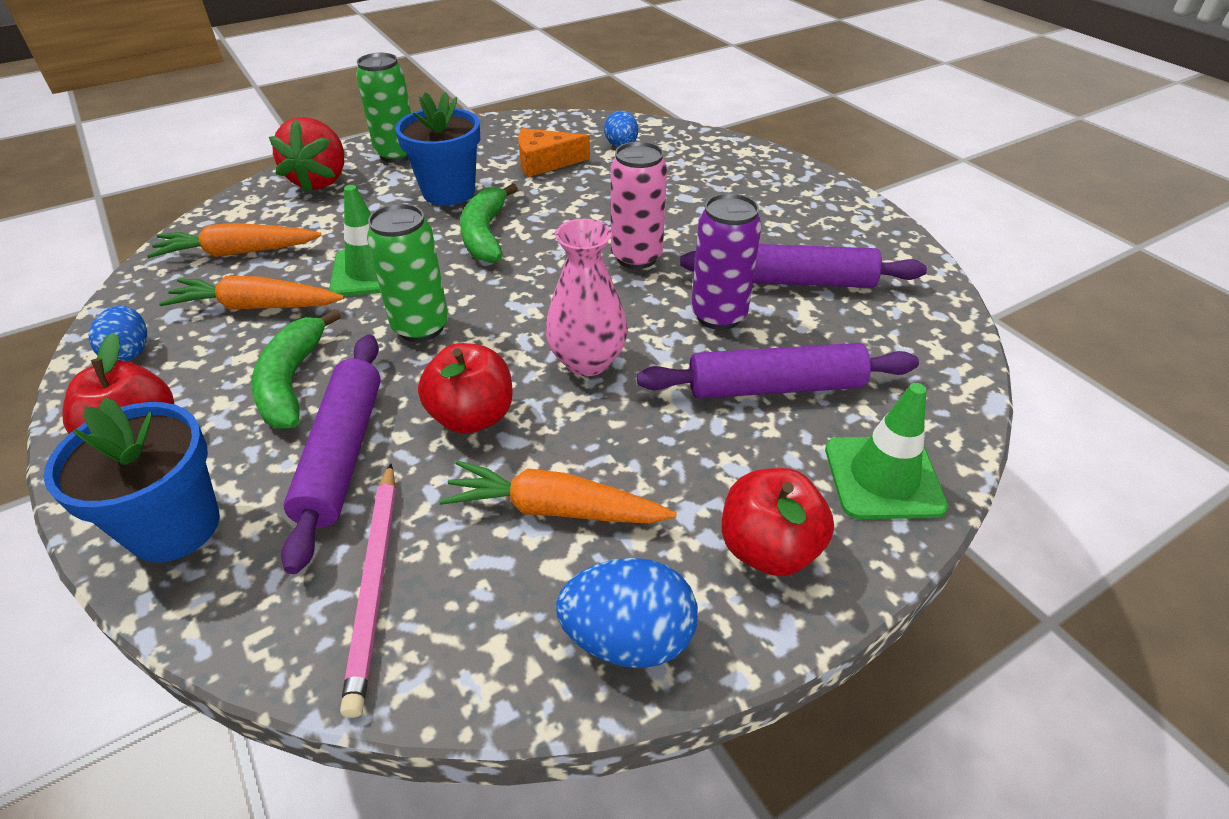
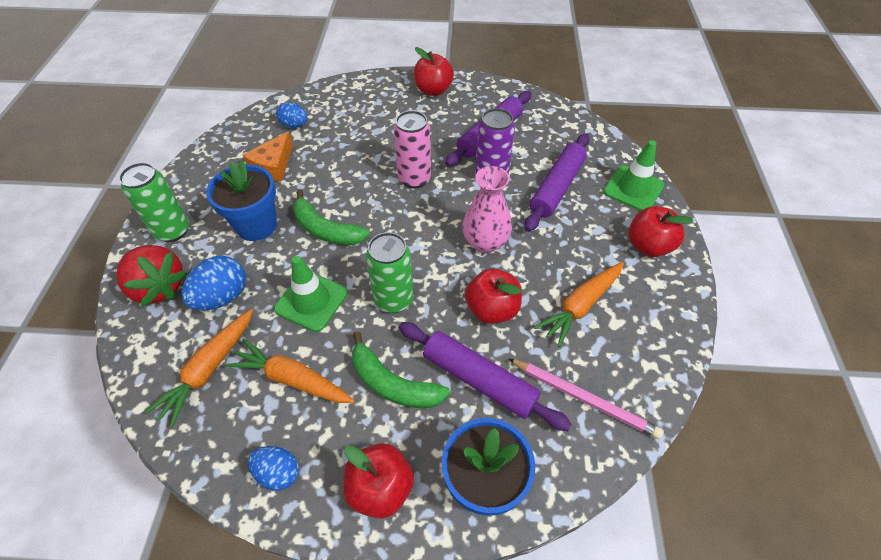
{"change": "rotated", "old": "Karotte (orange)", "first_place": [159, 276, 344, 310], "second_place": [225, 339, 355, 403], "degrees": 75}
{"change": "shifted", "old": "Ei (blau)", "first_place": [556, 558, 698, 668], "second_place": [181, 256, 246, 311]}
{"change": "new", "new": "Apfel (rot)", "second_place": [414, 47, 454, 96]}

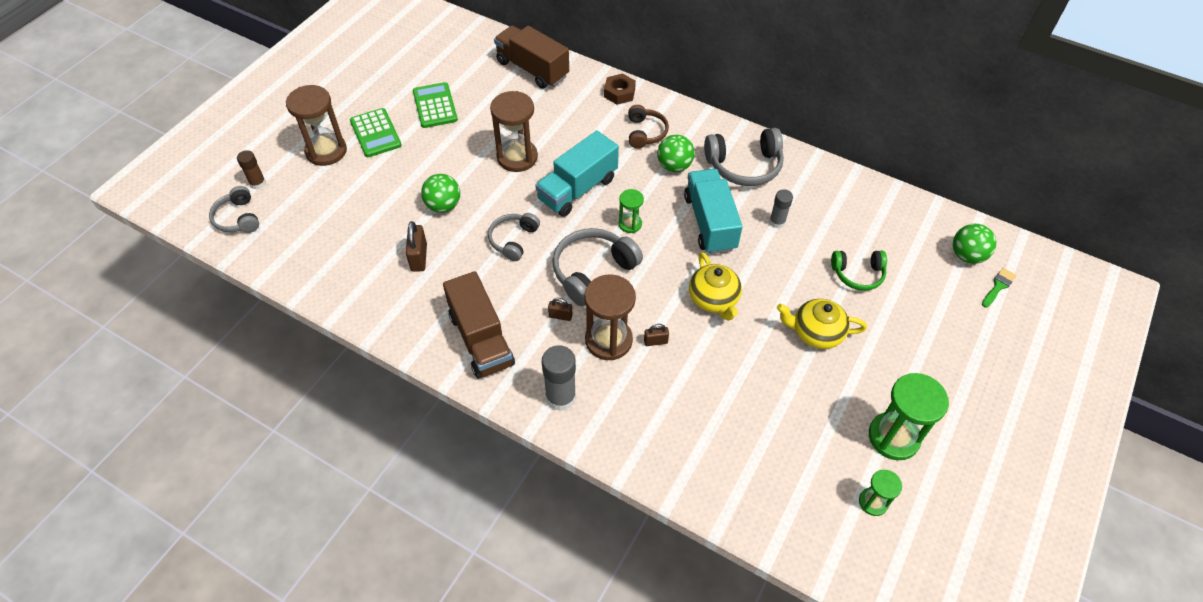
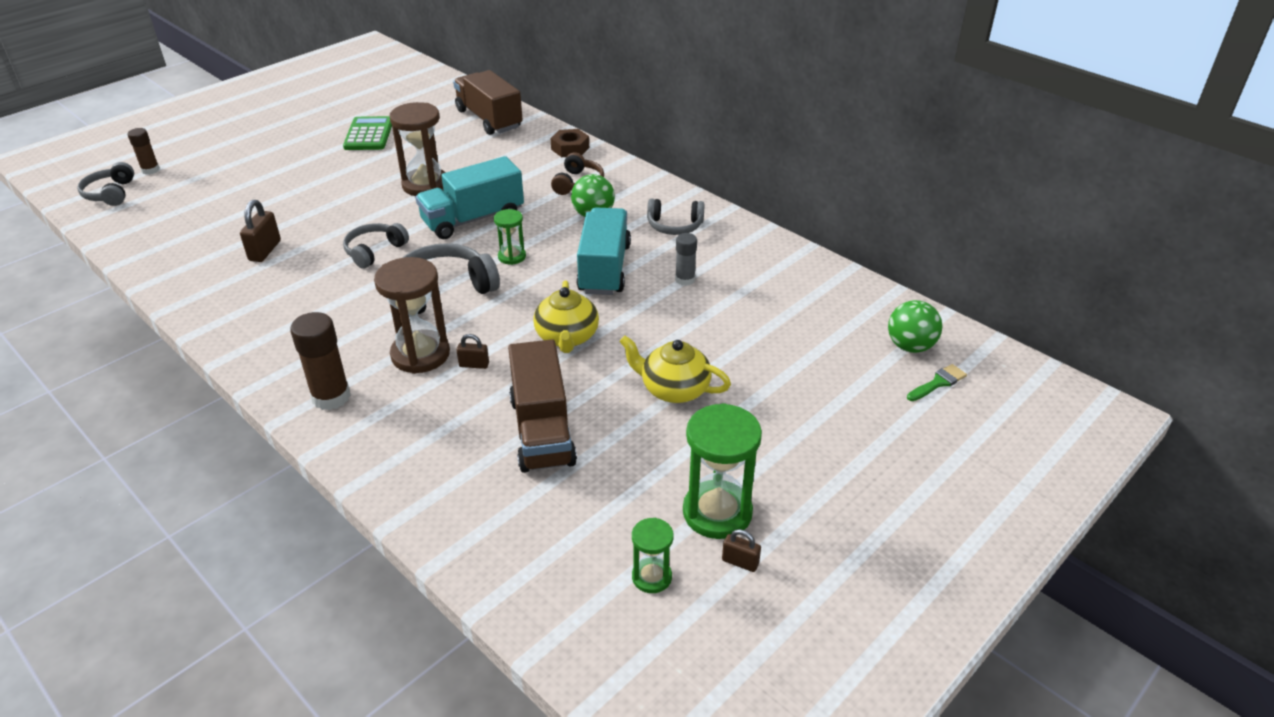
{"change": "gone", "old": "Sanduhr (braun)", "first_place": [286, 85, 347, 166]}
{"change": "gone", "old": "Taschenrechner (grün)", "first_place": [350, 108, 402, 157]}
{"change": "scaled", "old": "Kopfhörer (grau)", "first_place": [704, 128, 784, 186], "second_place": [647, 199, 705, 235], "factor": 0.63}
{"change": "gone", "old": "Ball (grün)", "first_place": [421, 174, 460, 213]}
{"change": "gone", "old": "Kopfhörer (grün)", "first_place": [831, 251, 887, 291]}
{"change": "shifted", "old": "Lastwagen (braun)", "first_place": [443, 271, 515, 378], "second_place": [508, 339, 577, 473]}
{"change": "shifted", "old": "Vorhängeschloss (braun)", "first_place": [548, 298, 572, 321], "second_place": [722, 529, 761, 572]}
{"change": "repainted", "old": "Klebestift (grau)", "new": "Klebestift (braun)", "first_place": [542, 345, 576, 411], "second_place": [290, 312, 351, 410]}

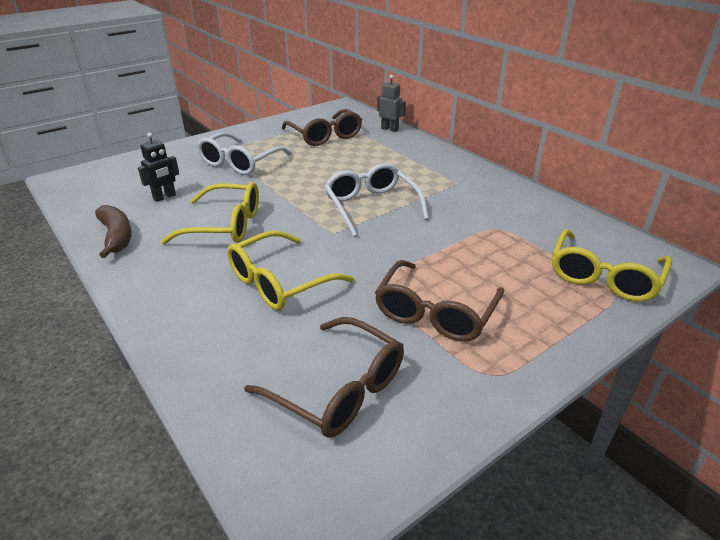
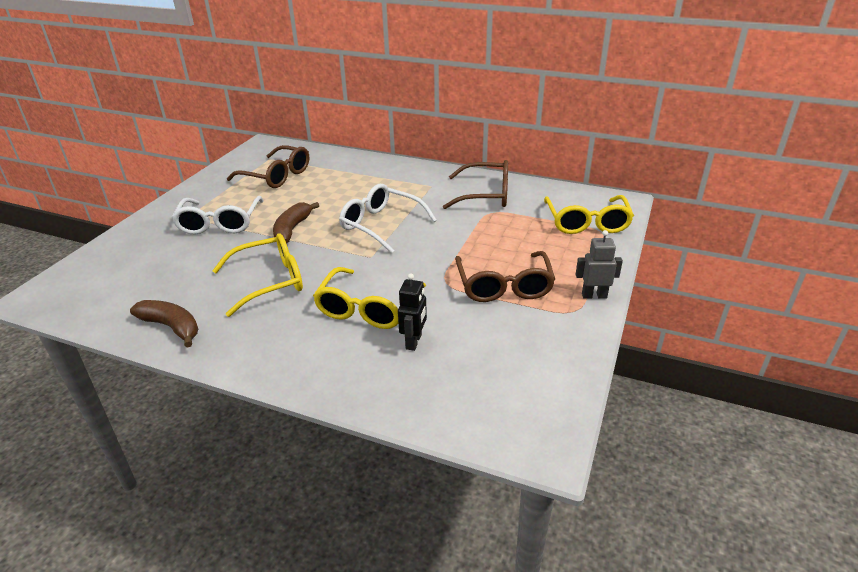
{"change": "shifted", "old": "Roboter (grau)", "first_place": [377, 75, 406, 132], "second_place": [576, 230, 623, 299]}
{"change": "shifted", "old": "Roboter (schwarz)", "first_place": [138, 132, 179, 202], "second_place": [398, 274, 427, 351]}
{"change": "shifted", "old": "Brille (braun)", "first_place": [244, 317, 404, 438], "second_place": [443, 160, 508, 209]}
{"change": "new", "new": "Banane (braun)", "second_place": [273, 202, 319, 243]}

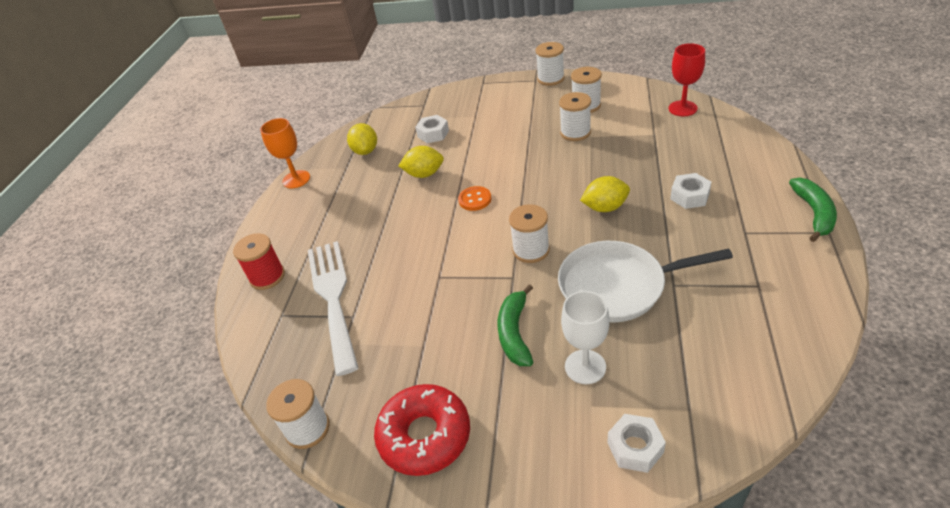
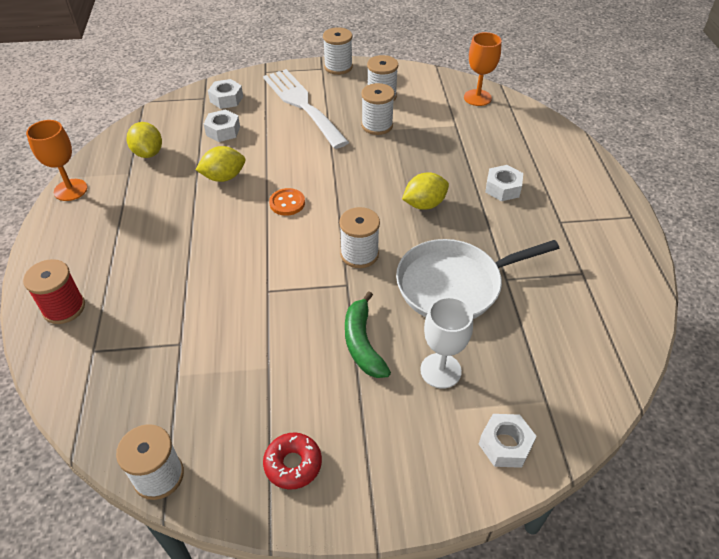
{"change": "repainted", "old": "Kelch (rot)", "new": "Kelch (orange)", "first_place": [669, 43, 705, 116], "second_place": [464, 32, 502, 106]}
{"change": "gone", "old": "Banane (grün)", "first_place": [789, 178, 837, 242]}
{"change": "shifted", "old": "Gabel (weiß)", "first_place": [308, 241, 358, 376], "second_place": [263, 69, 349, 149]}
{"change": "scaled", "old": "Donut (rot)", "first_place": [374, 384, 470, 476], "second_place": [263, 433, 322, 490], "factor": 0.58}
{"change": "new", "new": "Sechskantmutter (weiß)", "second_place": [208, 79, 243, 109]}

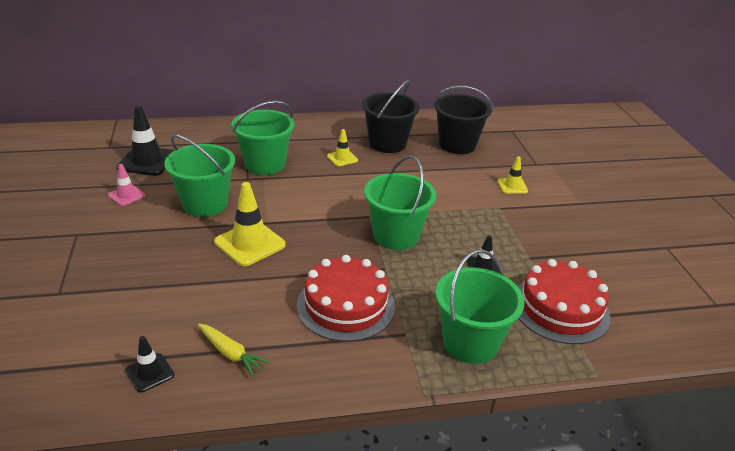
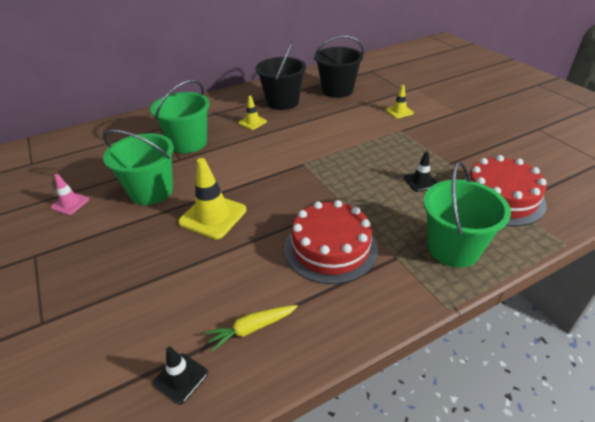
{"change": "gone", "old": "Leitkegel (schwarz)", "first_place": [117, 105, 174, 176]}
{"change": "gone", "old": "Eimer (grün)", "first_place": [364, 156, 436, 250]}
{"change": "rotated", "old": "Karotte (gelb)", "first_place": [198, 323, 270, 376], "second_place": [205, 305, 298, 352], "degrees": 135}

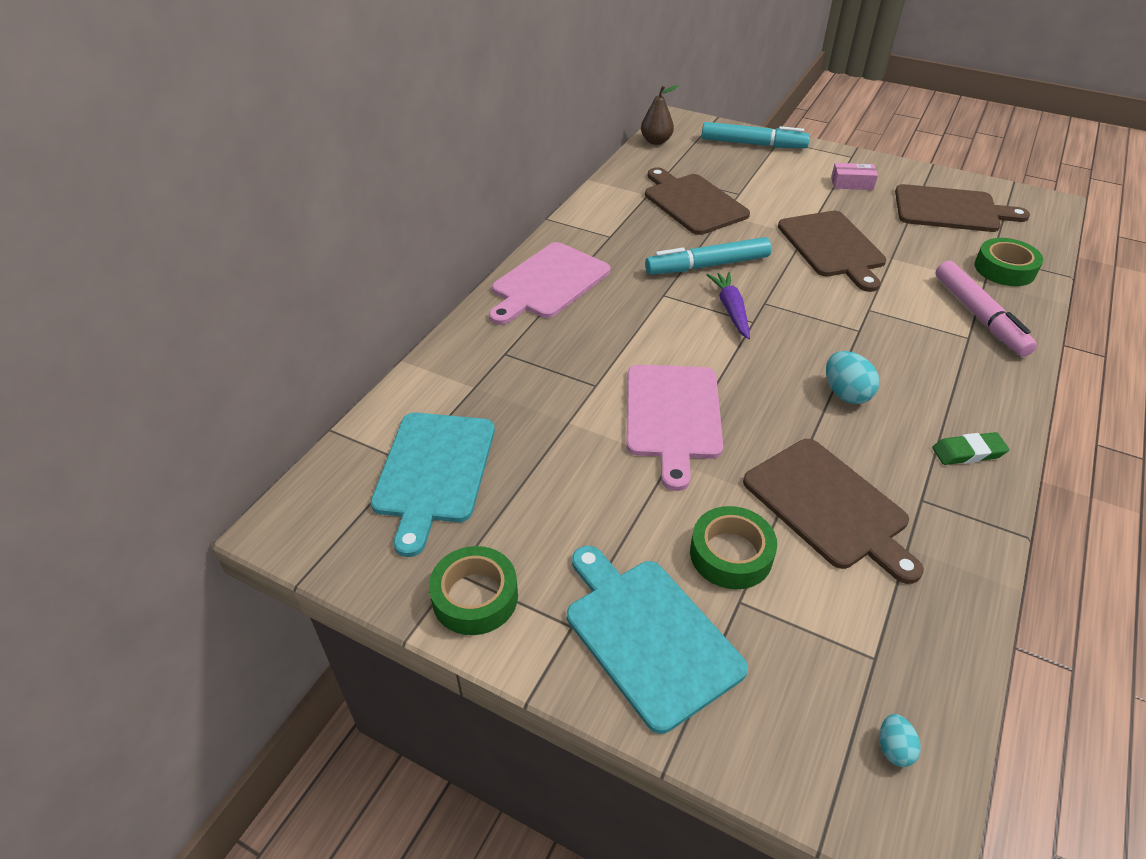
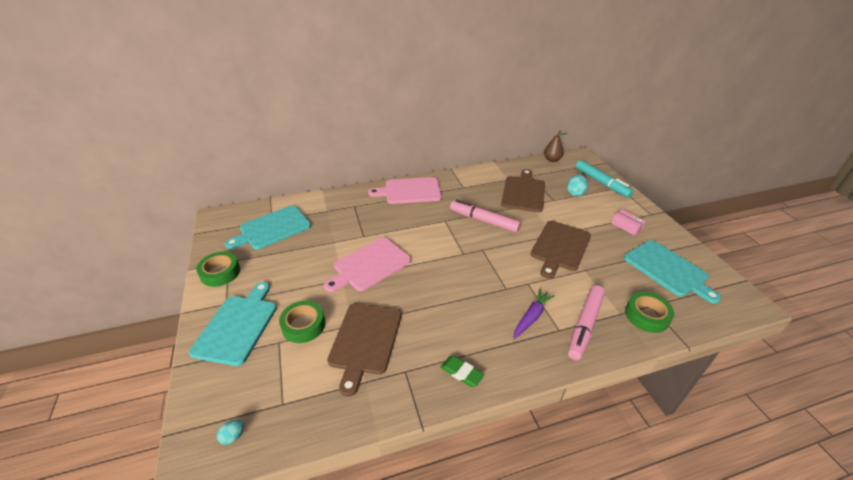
{"change": "repainted", "old": "Schneidebrett (braun)", "new": "Schneidebrett (türkis)", "first_place": [895, 184, 1030, 232], "second_place": [624, 240, 721, 303]}
{"change": "repainted", "old": "Filzstift (türkis)", "new": "Filzstift (rosa)", "first_place": [645, 237, 771, 274], "second_place": [450, 200, 521, 232]}
{"change": "shifted", "old": "Karotte (lila)", "first_place": [707, 272, 750, 339], "second_place": [514, 289, 555, 339]}
{"change": "shifted", "old": "Ei (türkis)", "first_place": [826, 351, 880, 404], "second_place": [567, 174, 588, 197]}

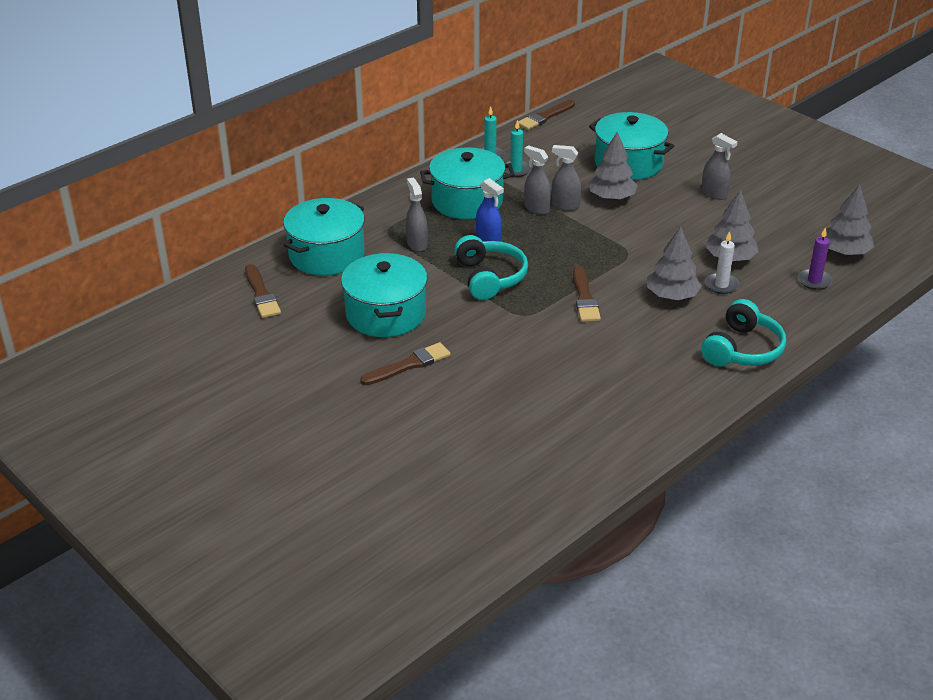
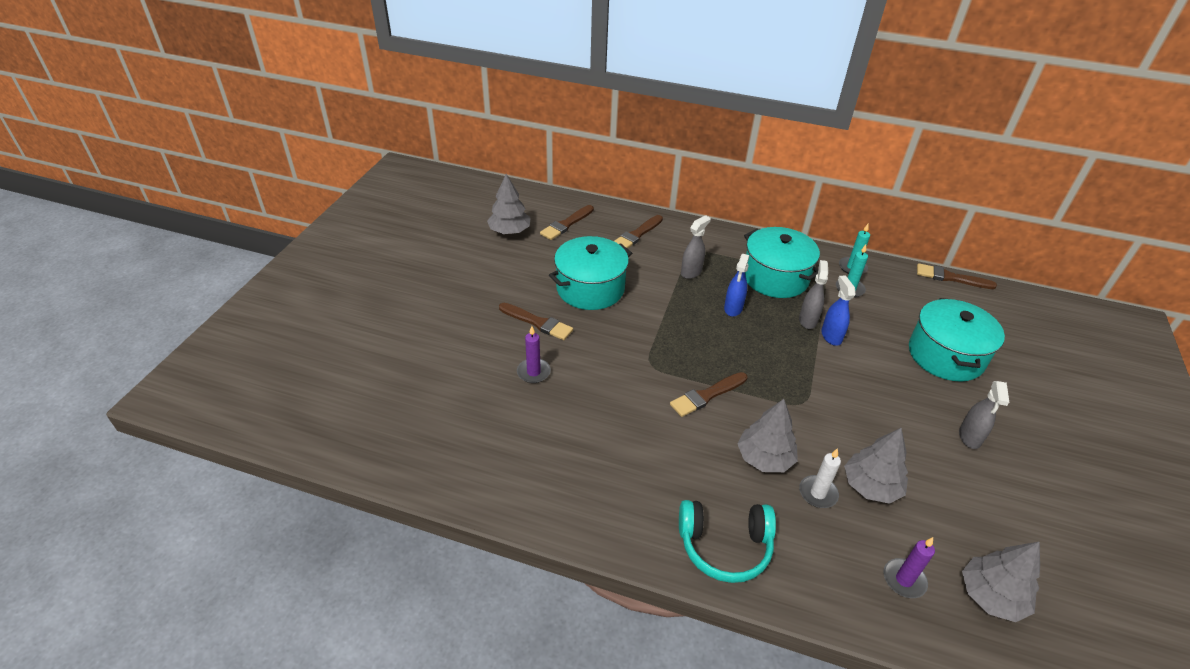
{"change": "shifted", "old": "Baum (grau)", "first_place": [588, 132, 638, 201], "second_place": [487, 174, 531, 234]}
{"change": "repainted", "old": "Sprühflasche (grau)", "new": "Sprühflasche (blau)", "first_place": [552, 145, 581, 211], "second_place": [821, 275, 856, 346]}
{"change": "swapped", "old": "Kochtopf (türkis)", "new": "Pinsel (braun)", "first_place": [283, 198, 365, 276], "second_place": [614, 215, 663, 249]}
{"change": "gone", "old": "Kopfhörer (türkis)", "first_place": [454, 235, 528, 300]}
{"change": "new", "new": "Kerze (lila)", "second_place": [517, 326, 551, 383]}

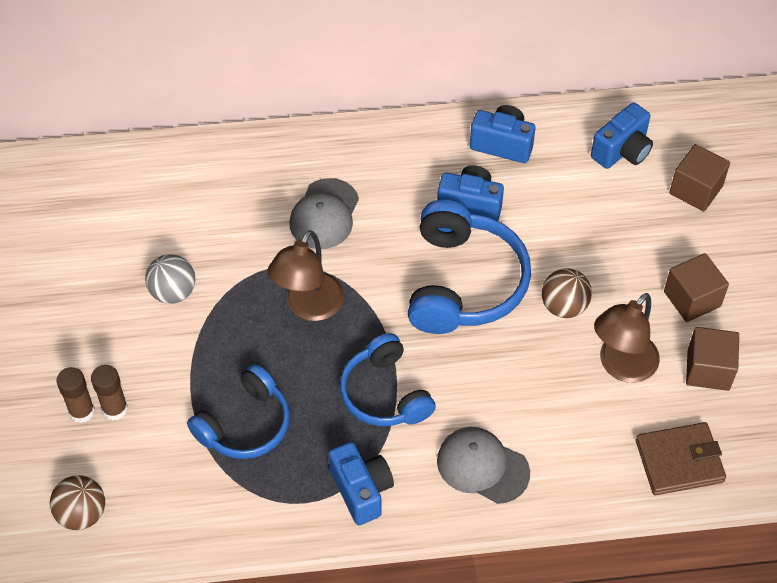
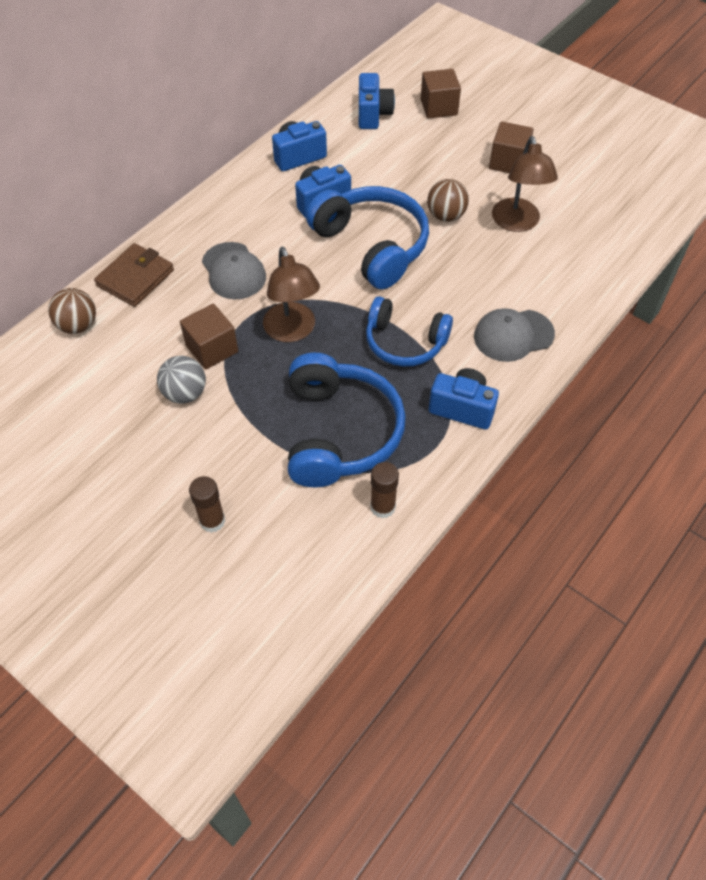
{"change": "shifted", "old": "Kubus (braun)", "first_place": [686, 327, 739, 391], "second_place": [180, 304, 238, 370]}
{"change": "scaled", "old": "Kopfhörer (blau)", "first_place": [187, 364, 290, 459], "second_place": [288, 353, 406, 487], "factor": 1.51}
{"change": "shifted", "old": "Klebestift (braun)", "first_place": [91, 365, 128, 420], "second_place": [370, 462, 399, 518]}
{"change": "shifted", "old": "Geldbörse (braun)", "first_place": [636, 422, 726, 495], "second_place": [94, 243, 174, 307]}
{"change": "shifted", "old": "Ball (braun)", "first_place": [50, 475, 105, 530], "second_place": [48, 288, 96, 334]}

